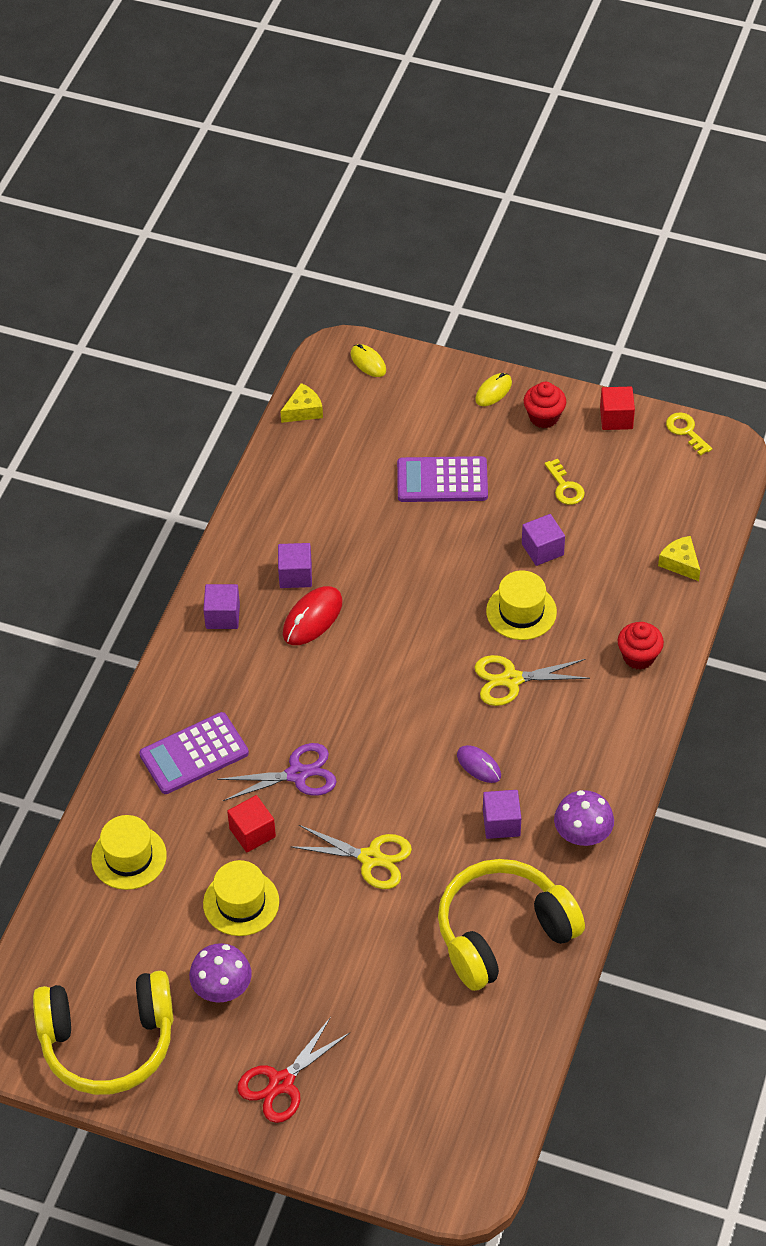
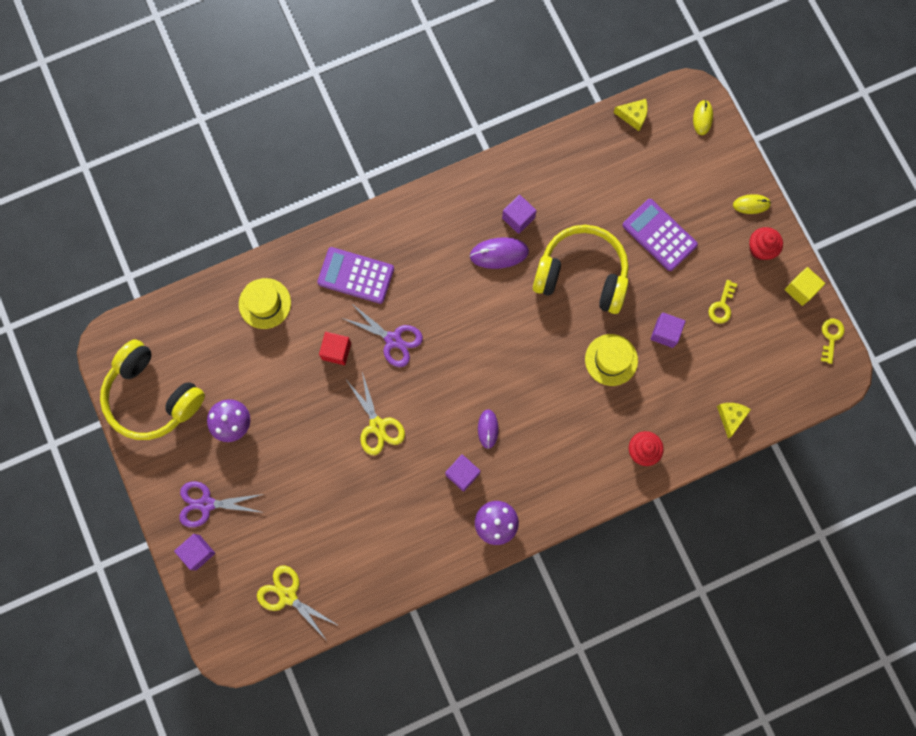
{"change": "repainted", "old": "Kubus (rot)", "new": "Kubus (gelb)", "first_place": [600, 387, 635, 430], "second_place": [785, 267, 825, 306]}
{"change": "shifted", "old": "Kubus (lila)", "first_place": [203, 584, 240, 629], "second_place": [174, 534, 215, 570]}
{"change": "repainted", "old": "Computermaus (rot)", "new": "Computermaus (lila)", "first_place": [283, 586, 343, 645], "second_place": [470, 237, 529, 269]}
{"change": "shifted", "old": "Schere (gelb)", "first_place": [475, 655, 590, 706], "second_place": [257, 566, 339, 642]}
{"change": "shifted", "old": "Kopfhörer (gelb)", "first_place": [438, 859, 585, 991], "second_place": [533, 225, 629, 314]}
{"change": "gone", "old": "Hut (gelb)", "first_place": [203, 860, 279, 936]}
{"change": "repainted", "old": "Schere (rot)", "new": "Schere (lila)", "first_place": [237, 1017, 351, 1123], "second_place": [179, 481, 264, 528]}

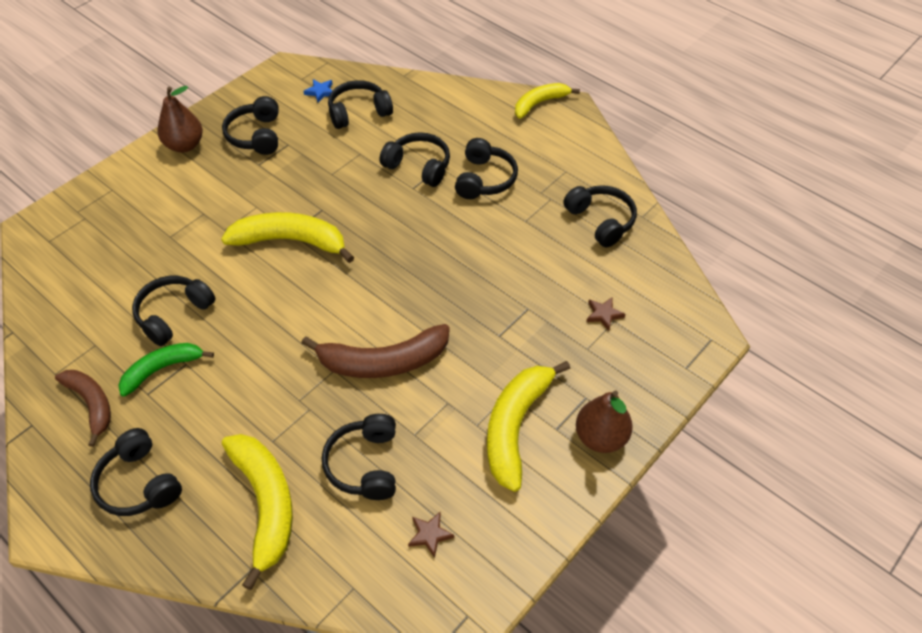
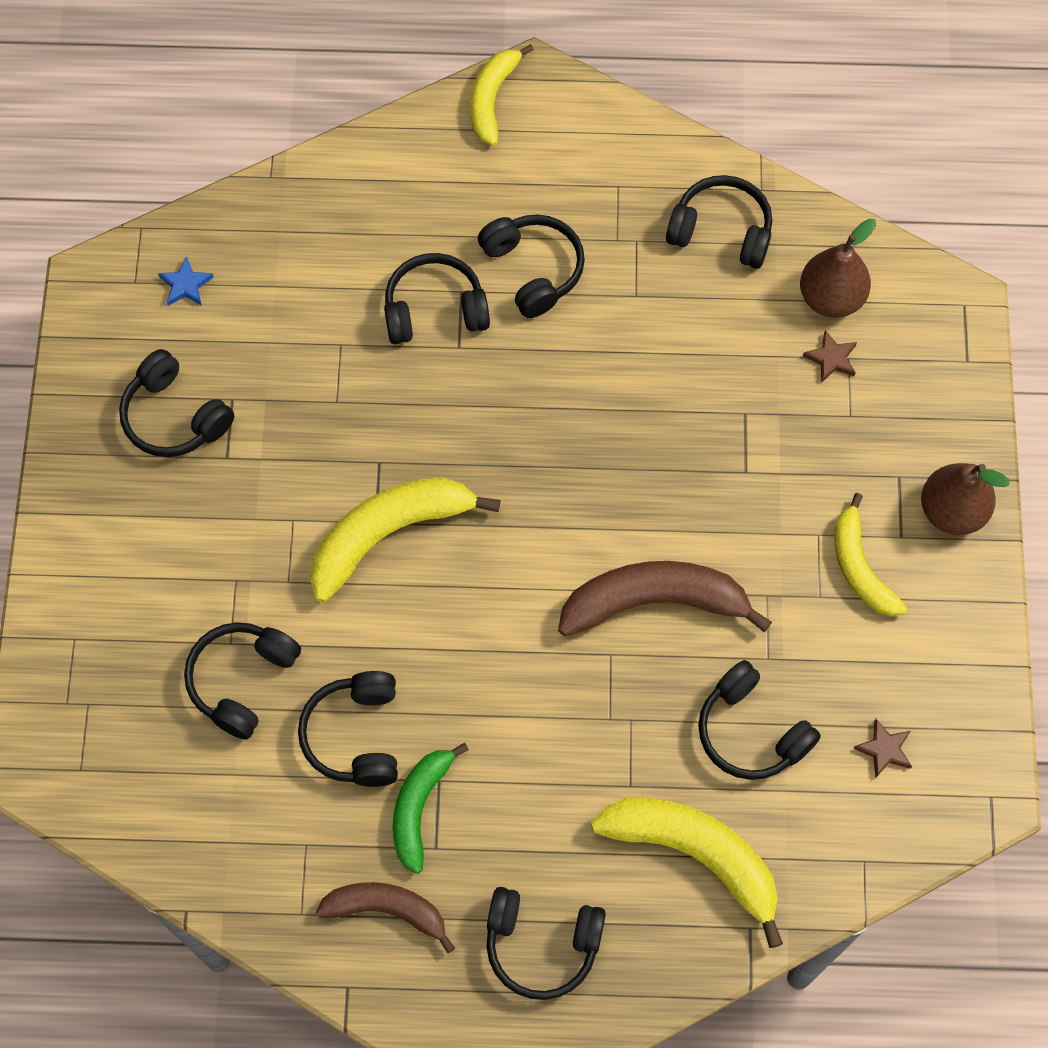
{"change": "shifted", "old": "Kopfhörer (schwarz)", "first_place": [328, 80, 393, 129], "second_place": [184, 622, 301, 740]}
{"change": "shifted", "old": "Birne (braun)", "first_place": [157, 86, 203, 152], "second_place": [800, 218, 876, 318]}
{"change": "rotated", "old": "Banane (braun)", "first_place": [301, 324, 450, 378], "second_place": [558, 561, 772, 636], "degrees": -135}
{"change": "scaled", "old": "Banane (gelb)", "first_place": [487, 361, 571, 492], "second_place": [834, 493, 907, 616], "factor": 0.64}

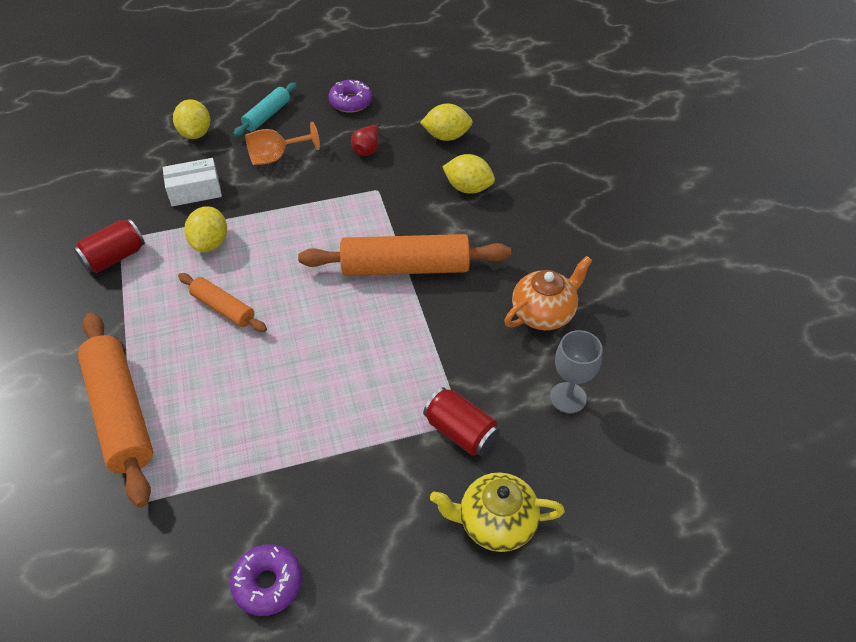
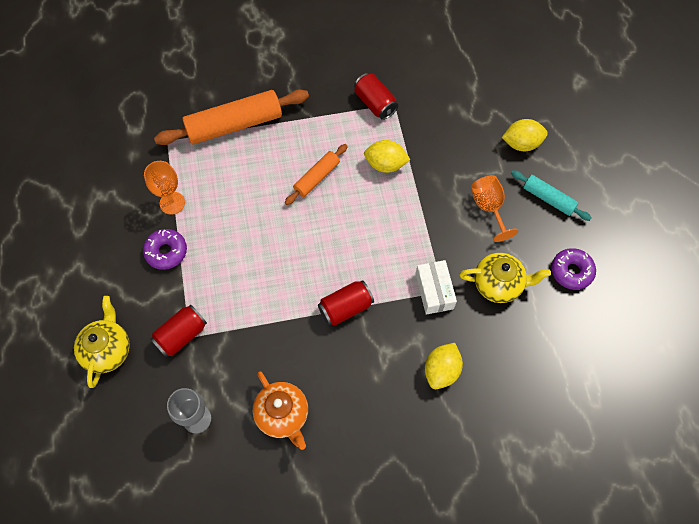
{"change": "gone", "old": "Zitrone (gelb)", "first_place": [420, 104, 473, 141]}
{"change": "swapped", "old": "Birne (rot)", "new": "Teekanne (gelb)", "first_place": [351, 123, 380, 156], "second_place": [459, 253, 551, 303]}
{"change": "shifted", "old": "Schachtel (weiß)", "first_place": [163, 158, 222, 206], "second_place": [416, 260, 457, 315]}
{"change": "swapped", "old": "Nudelholz (orange)", "new": "Dose (rot)", "first_place": [298, 234, 511, 276], "second_place": [318, 280, 374, 326]}
{"change": "shifted", "old": "Donut (lila)", "first_place": [230, 544, 302, 616], "second_place": [143, 229, 187, 270]}
{"change": "new", "new": "Kelch (orange)", "second_place": [144, 161, 185, 215]}

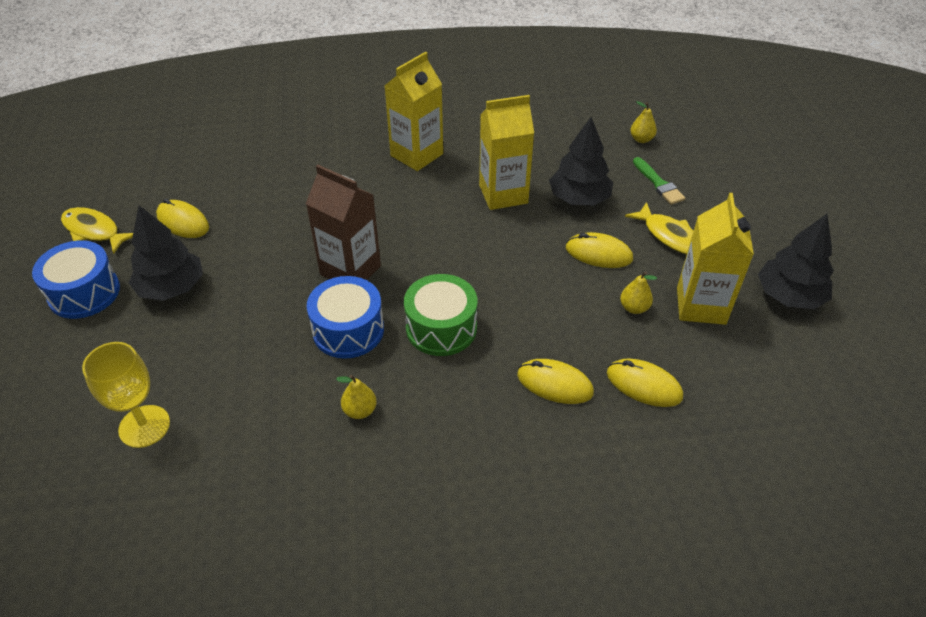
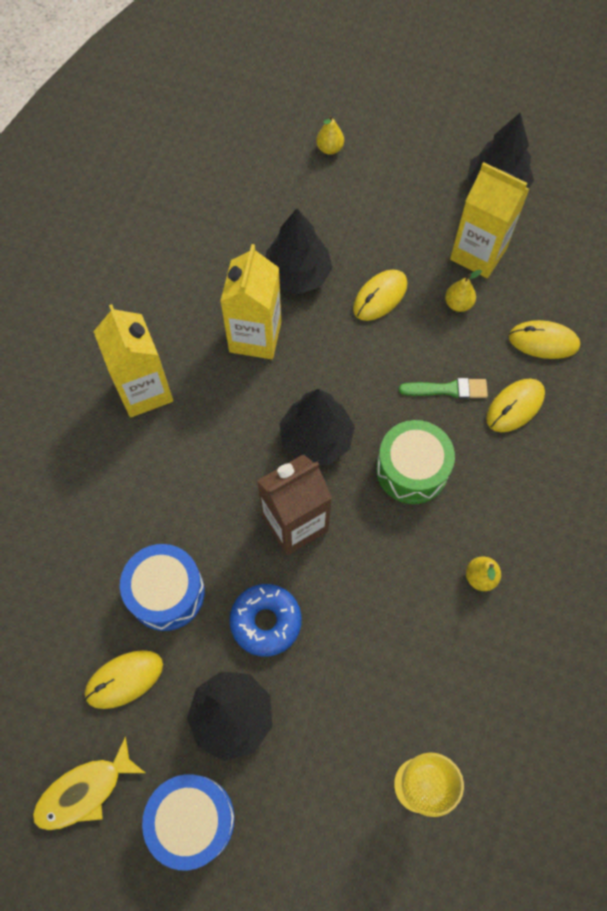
{"change": "shifted", "old": "Birne (gelb)", "first_place": [630, 101, 657, 143], "second_place": [316, 115, 344, 155]}
{"change": "shifted", "old": "Pinsel (grün)", "first_place": [633, 157, 686, 205], "second_place": [399, 378, 488, 399]}
{"change": "gone", "old": "Fisch (gelb)", "first_place": [625, 202, 694, 255]}
{"change": "shifted", "old": "Trommel (blau)", "first_place": [307, 276, 384, 359], "second_place": [120, 544, 205, 631]}
{"change": "rotated", "old": "Computermaus (gelb)", "first_place": [607, 358, 683, 407], "second_place": [509, 320, 580, 359], "degrees": 45}
{"change": "new", "new": "Baum (schwarz)", "second_place": [279, 389, 355, 465]}
{"change": "new", "new": "Donut (blau)", "second_place": [230, 584, 301, 656]}

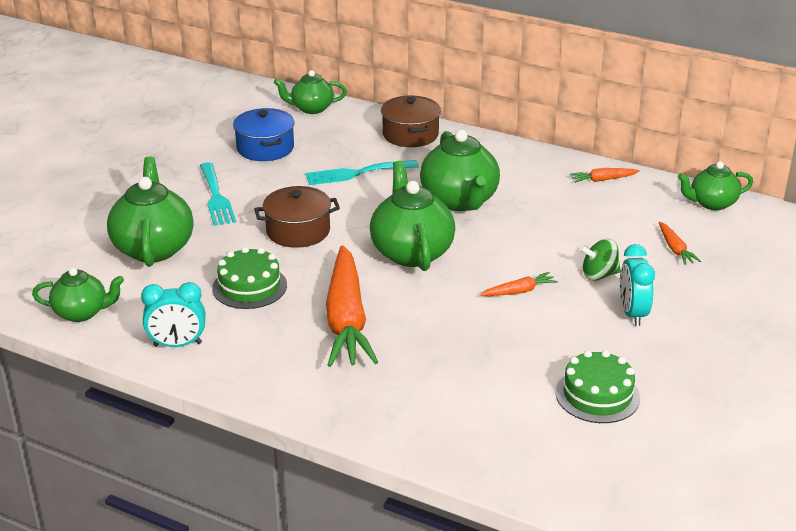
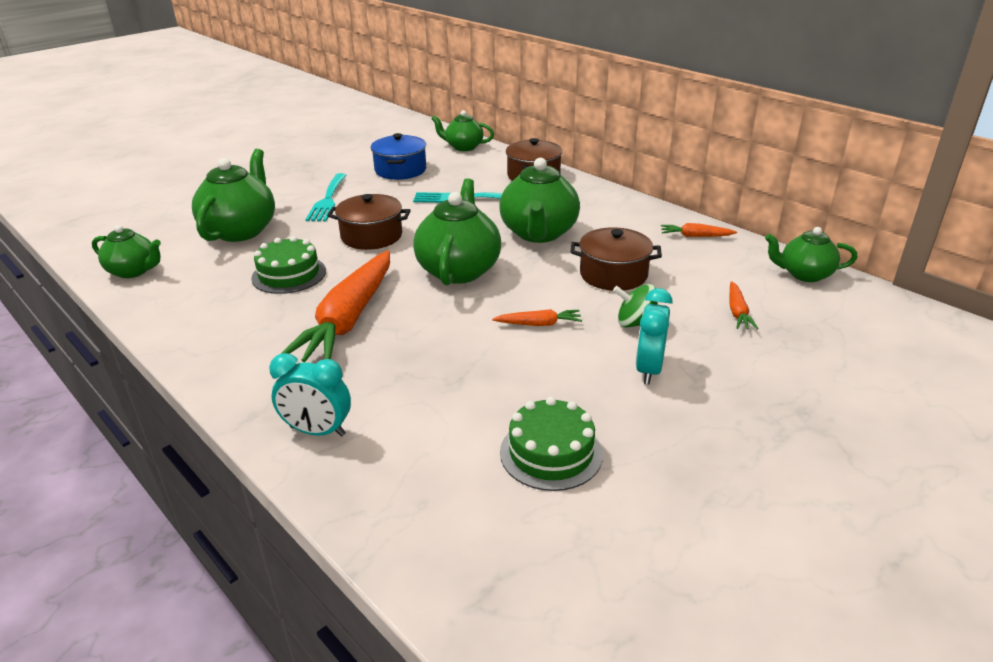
{"change": "shifted", "old": "Wecker (türkis)", "first_place": [141, 282, 205, 347], "second_place": [269, 353, 351, 437]}
{"change": "new", "new": "Kochtopf (braun)", "second_place": [571, 227, 662, 291]}

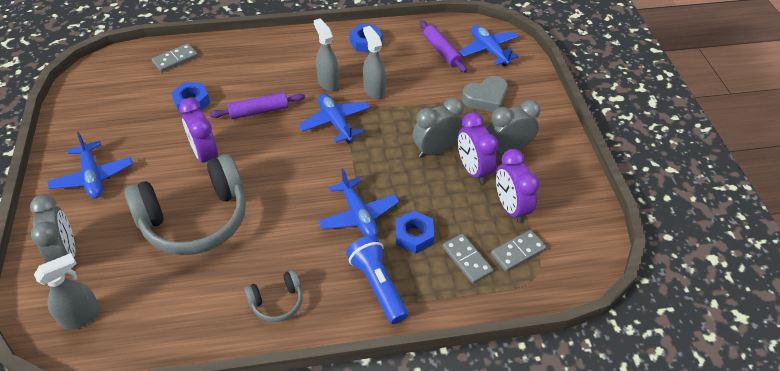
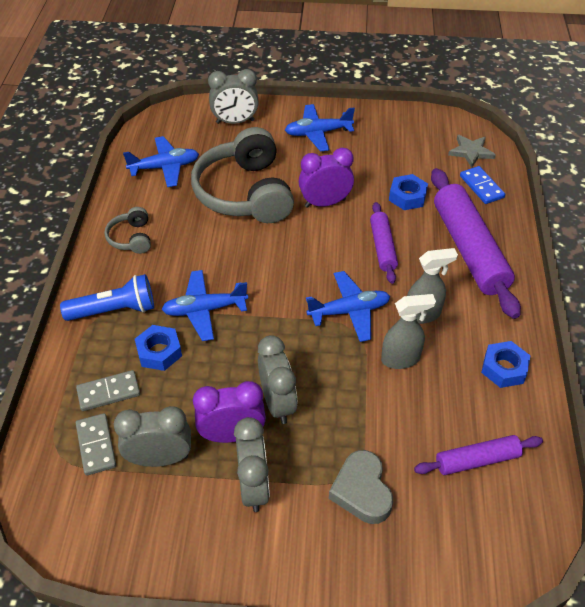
{"change": "shifted", "old": "Flugzeug (blau)", "first_place": [459, 25, 519, 66], "second_place": [123, 136, 199, 187]}
{"change": "repainted", "old": "Dominostein (grau)", "new": "Dominostein (blau)", "first_place": [152, 43, 198, 72], "second_place": [460, 166, 505, 204]}
{"change": "repainted", "old": "Wecker (lila)", "new": "Wecker (grau)", "first_place": [496, 149, 539, 223], "second_place": [114, 406, 191, 467]}
{"change": "gone", "old": "Sprühflasche (grau)", "first_place": [34, 253, 100, 330]}
{"change": "new", "new": "Stern (grau)", "second_place": [448, 135, 496, 168]}
{"change": "new", "new": "Nudelholz (lila)", "second_place": [431, 168, 521, 319]}

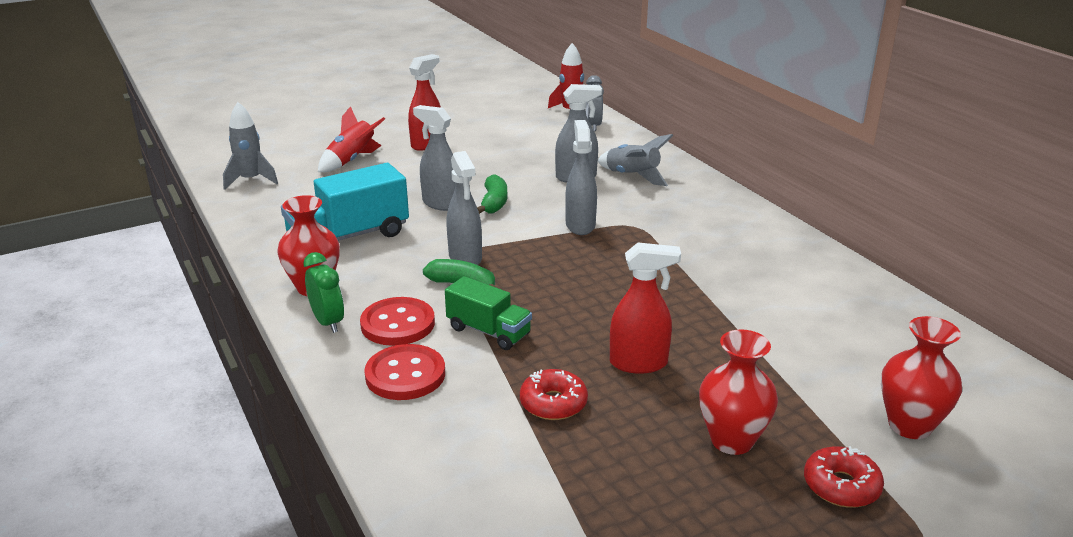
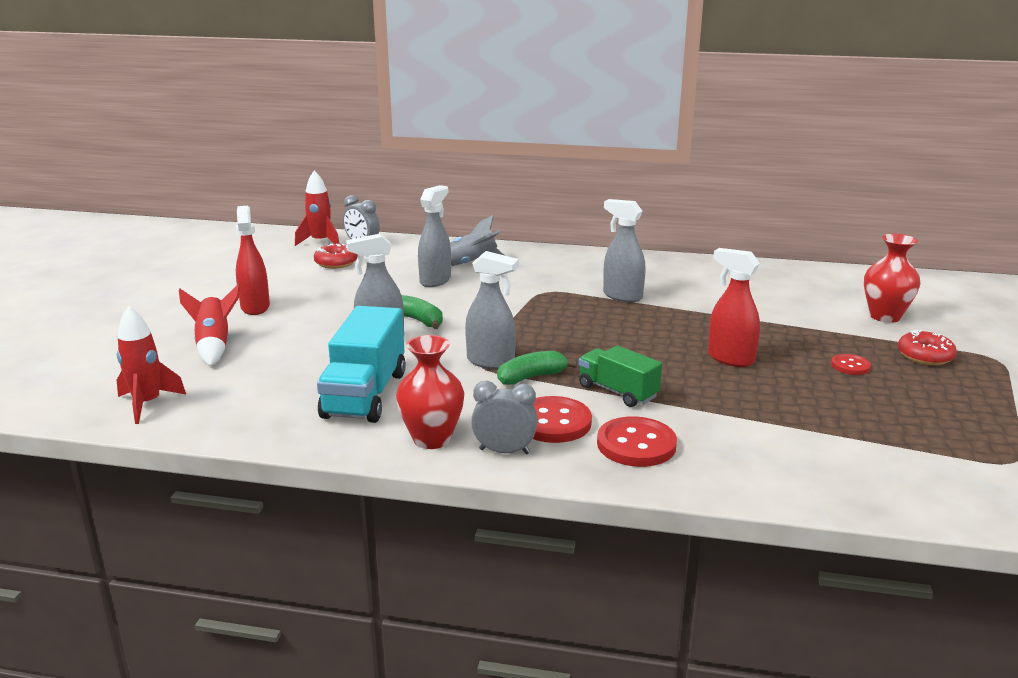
{"change": "repainted", "old": "Rakete (grau)", "new": "Rakete (rot)", "first_place": [223, 102, 278, 190], "second_place": [117, 306, 186, 424]}
{"change": "shifted", "old": "Sprühflasche (grau)", "first_place": [565, 120, 597, 235], "second_place": [603, 199, 646, 302]}
{"change": "rotated", "old": "Sprühflasche (rot)", "first_place": [610, 243, 681, 374], "second_place": [708, 248, 760, 367], "degrees": -90}
{"change": "repainted", "old": "Wecker (grün)", "new": "Wecker (grau)", "first_place": [303, 252, 344, 333], "second_place": [471, 381, 538, 454]}
{"change": "rotated", "old": "Lastwagen (grün)", "first_place": [445, 276, 532, 350], "second_place": [579, 345, 662, 407], "degrees": -120}
{"change": "swapped", "old": "Vase (rot)", "new": "Knopf (rot)", "first_place": [699, 329, 778, 455], "second_place": [831, 354, 871, 375]}
{"change": "shifted", "old": "Donut (rot)", "first_place": [520, 369, 588, 420], "second_place": [314, 244, 358, 269]}

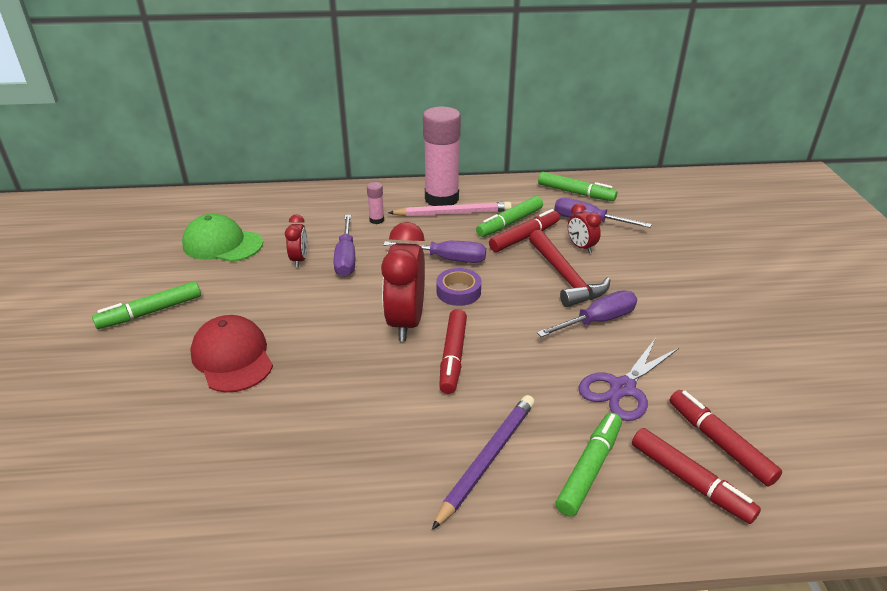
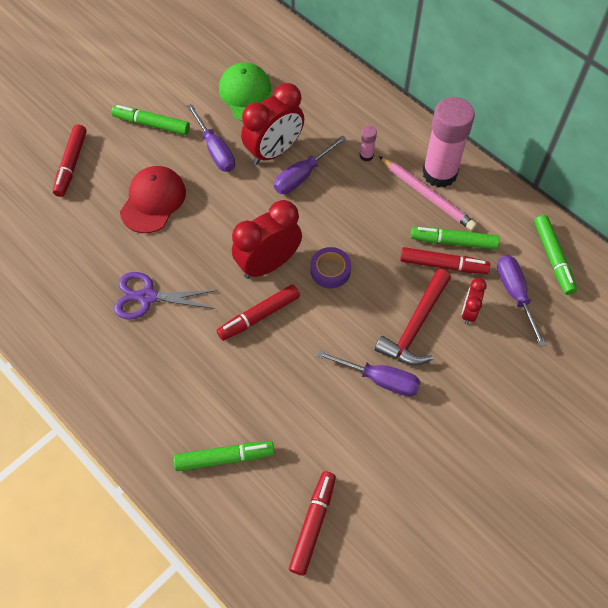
{"change": "scaled", "old": "Wecker (rot)", "first_place": [285, 214, 308, 267], "second_place": [241, 83, 304, 165], "factor": 1.96}
{"change": "shifted", "old": "Schraubenzieher (lila)", "first_place": [383, 241, 486, 263], "second_place": [187, 104, 235, 172]}
{"change": "shifted", "old": "Schere (lila)", "first_place": [579, 338, 679, 421], "second_place": [114, 272, 217, 320]}
{"change": "gone", "old": "Bleistift (lila)", "first_place": [432, 395, 535, 530]}
{"change": "shifted", "old": "Filzstift (rot)", "first_place": [632, 428, 761, 524], "second_place": [53, 124, 87, 197]}

